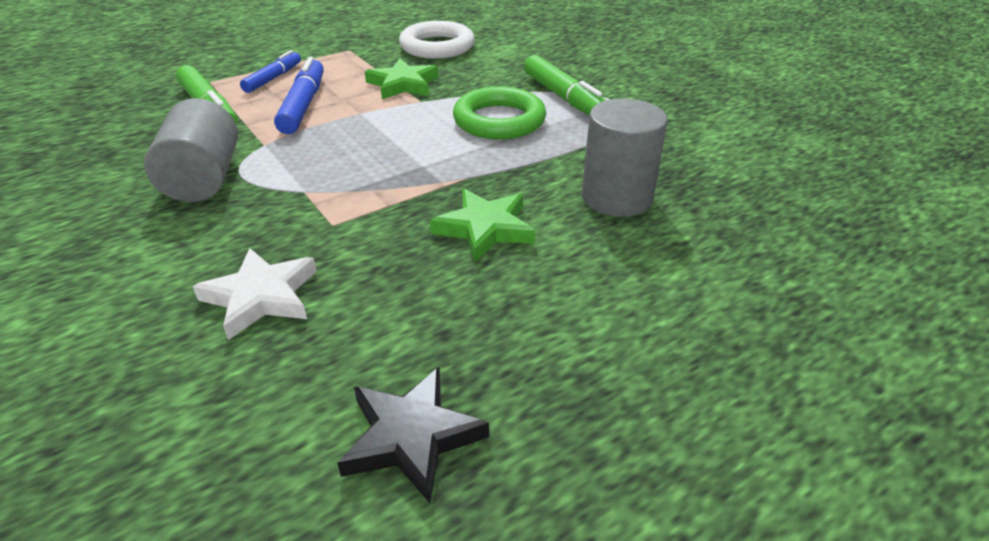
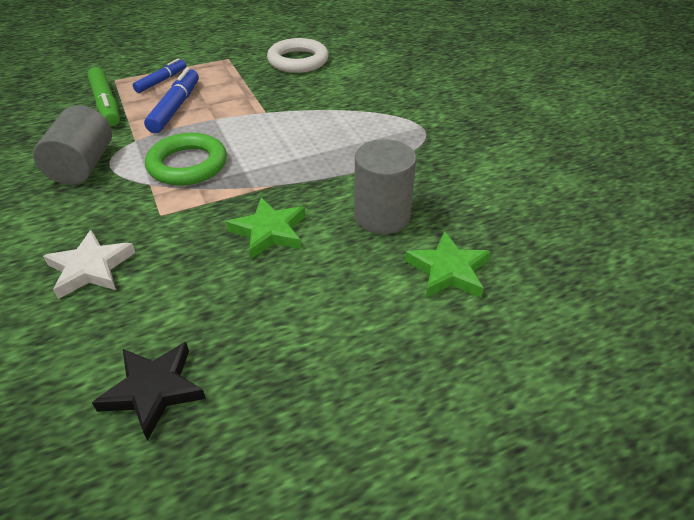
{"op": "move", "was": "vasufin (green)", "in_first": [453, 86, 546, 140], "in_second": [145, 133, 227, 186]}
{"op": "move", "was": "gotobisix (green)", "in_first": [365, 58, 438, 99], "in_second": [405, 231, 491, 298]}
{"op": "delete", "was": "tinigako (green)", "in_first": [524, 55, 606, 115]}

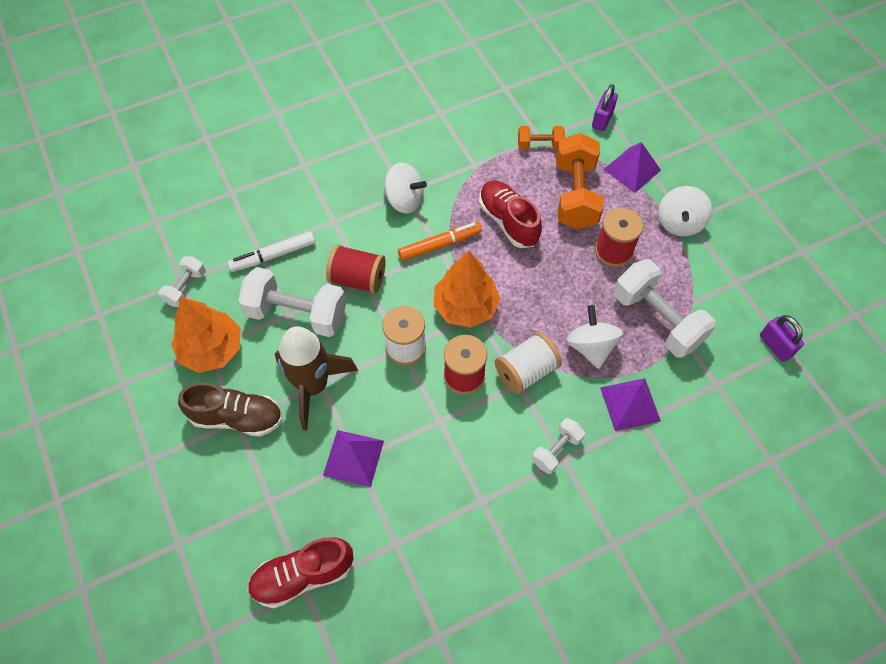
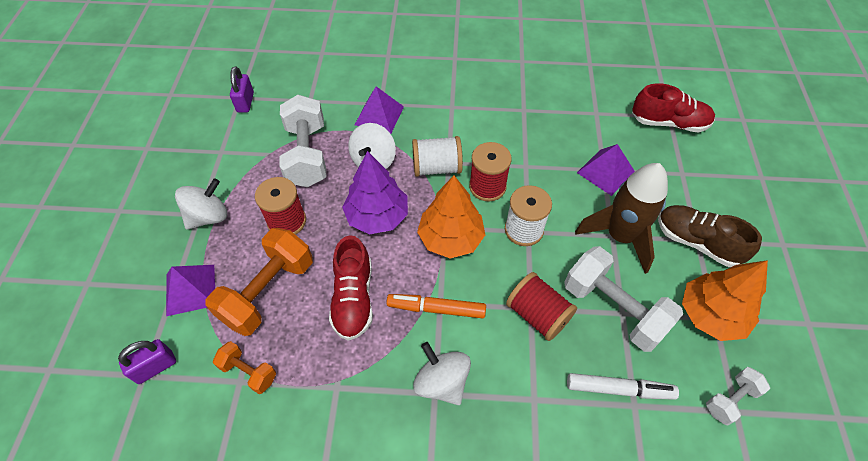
{"op": "insert", "now": "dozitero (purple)", "in_second": [342, 151, 408, 234]}
{"op": "delete", "was": "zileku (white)", "in_first": [532, 418, 585, 474]}

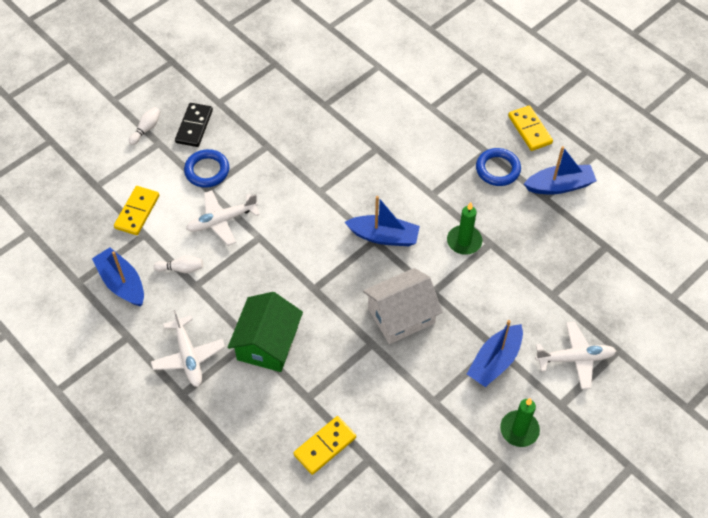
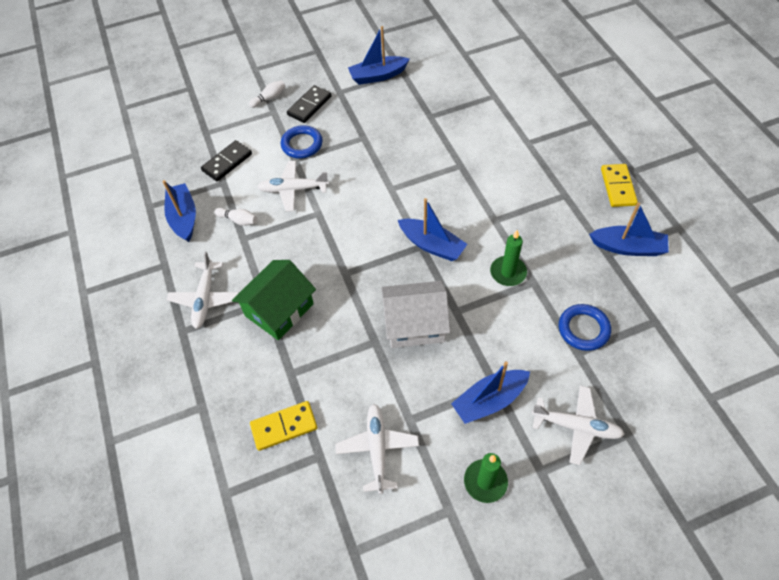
{"op": "recolor", "was": "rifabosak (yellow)", "now": "rifabosak (black)", "in_first": [114, 186, 159, 235], "in_second": [201, 140, 252, 181]}
{"op": "insert", "now": "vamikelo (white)", "in_second": [335, 404, 419, 494]}
{"op": "insert", "now": "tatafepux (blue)", "in_second": [348, 26, 410, 85]}
{"op": "move", "was": "vasufin (blue)", "in_first": [476, 148, 521, 186], "in_second": [559, 304, 611, 351]}

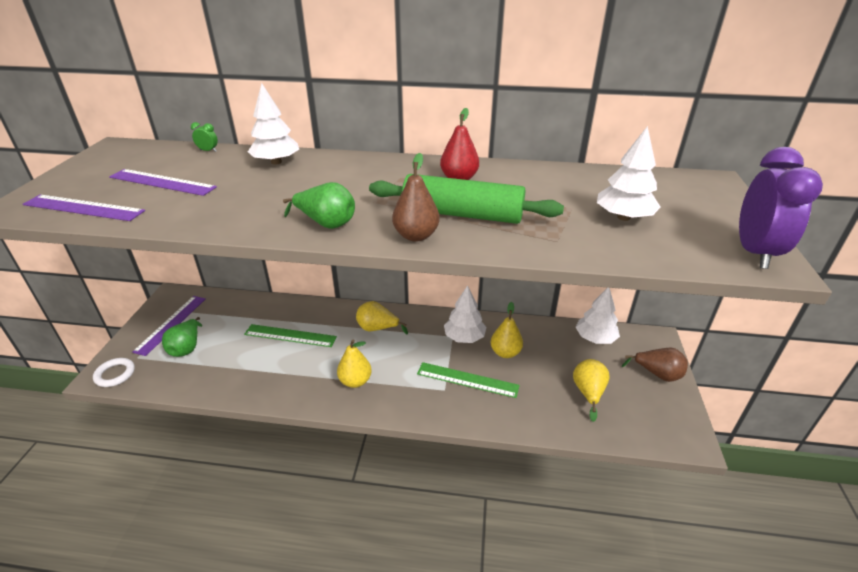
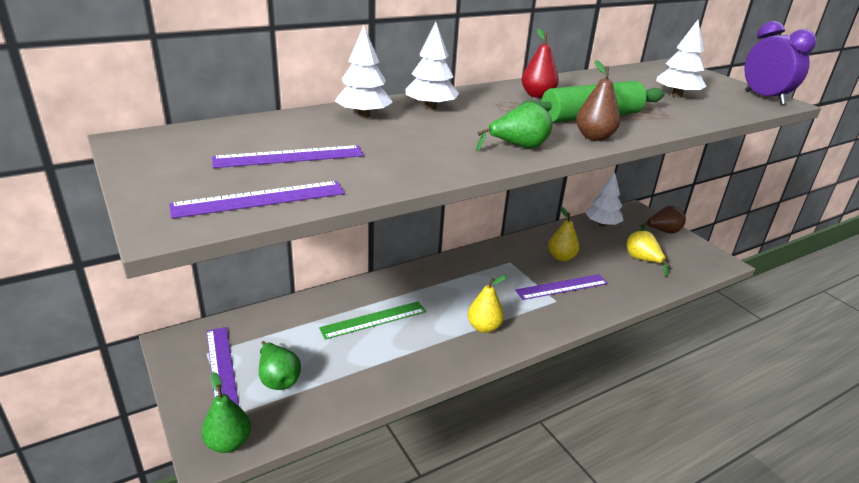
{"op": "replace", "was": "vasufin (white)", "now": "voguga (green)", "in_first": [93, 358, 135, 387], "in_second": [201, 372, 251, 453]}
{"op": "move", "was": "dozitero (white)", "in_first": [444, 285, 486, 343], "in_second": [405, 22, 459, 110]}
{"op": "recolor", "was": "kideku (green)", "now": "kideku (purple)", "in_first": [417, 362, 520, 398], "in_second": [515, 274, 608, 300]}
{"op": "delete", "was": "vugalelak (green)", "in_first": [191, 122, 218, 152]}
{"op": "delete", "was": "voguga (yellow)", "in_first": [356, 301, 408, 335]}

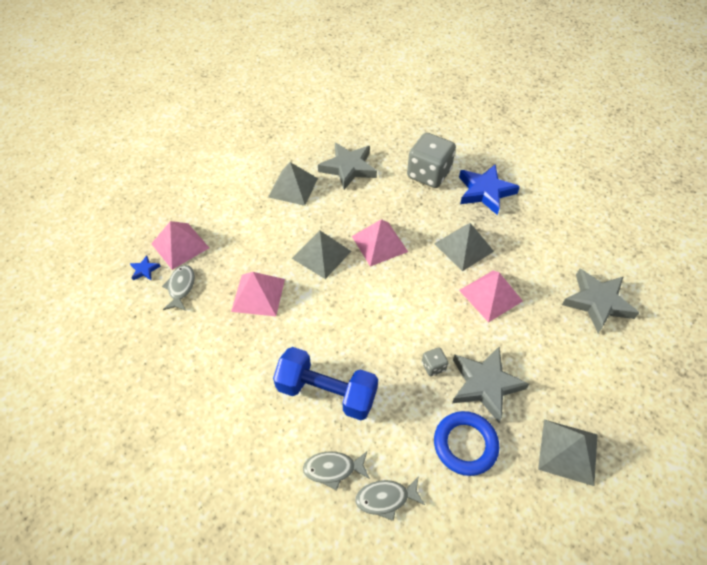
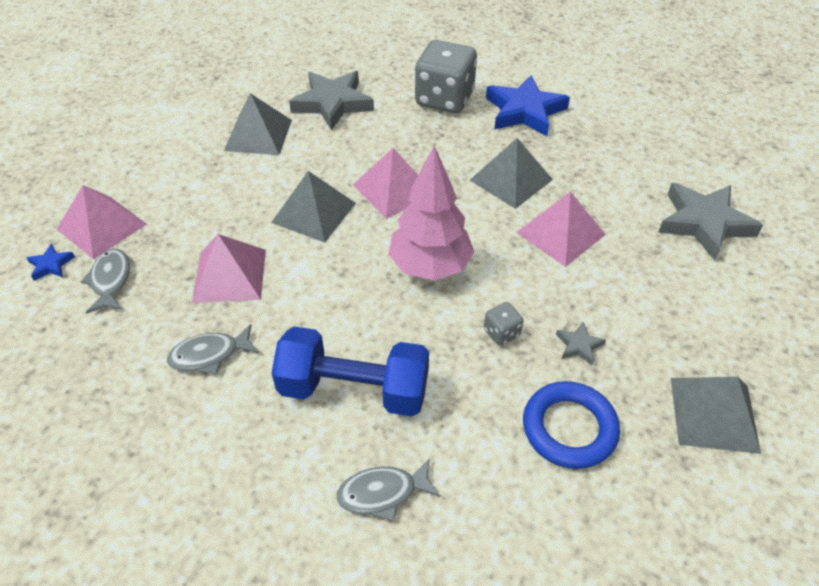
{"op": "move", "was": "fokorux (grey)", "in_first": [355, 477, 425, 521], "in_second": [167, 324, 259, 374]}
{"op": "insert", "now": "dozitero (pink)", "in_second": [388, 145, 474, 281]}
{"op": "resize", "was": "gotobisix (grey)", "in_first": [452, 346, 529, 423], "in_second": [556, 322, 606, 365], "ratio": 0.44}

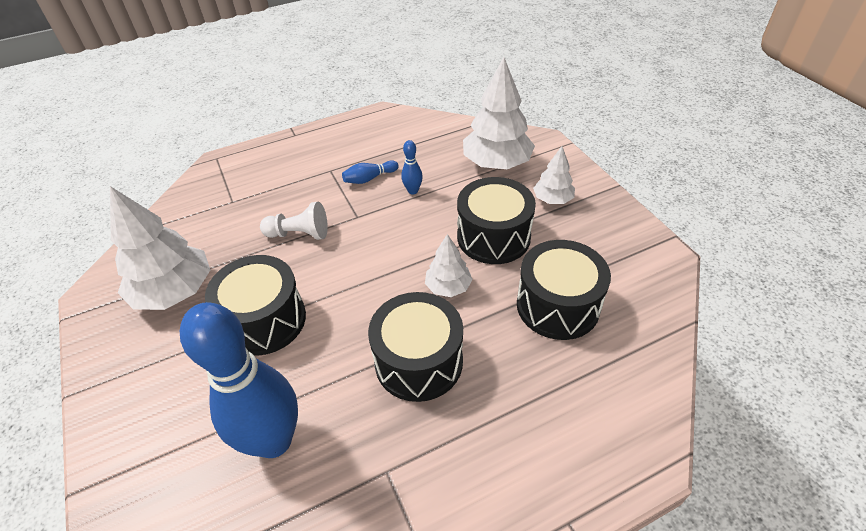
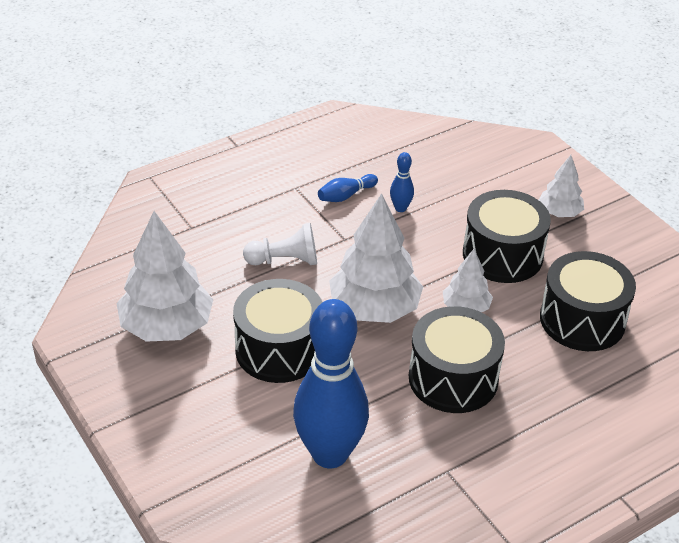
{"op": "move", "was": "dozitero (white)", "in_first": [463, 57, 535, 169], "in_second": [329, 193, 423, 323]}

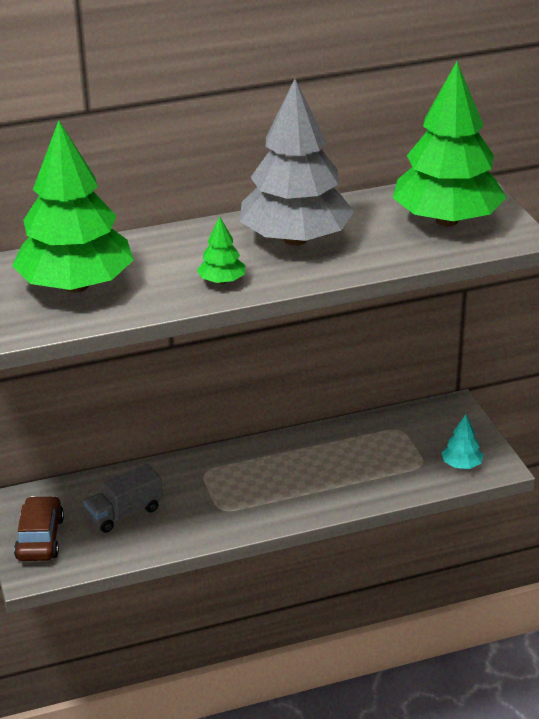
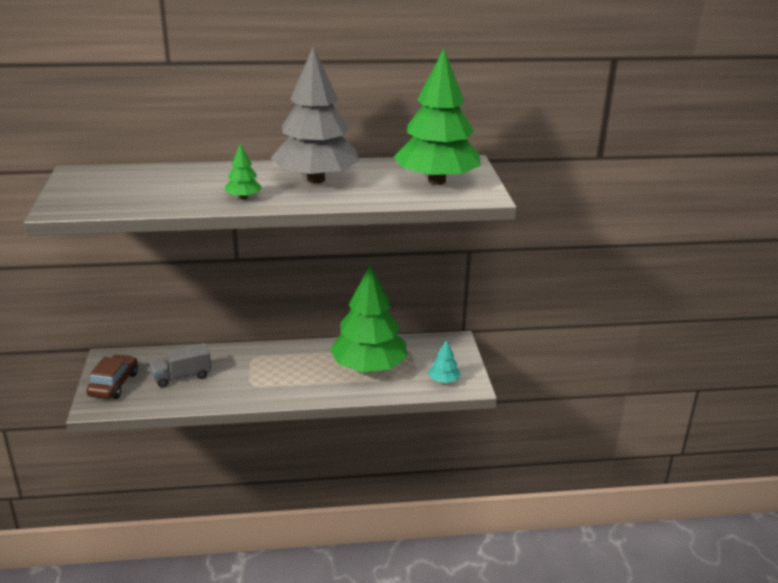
{"op": "move", "was": "dozitero (green)", "in_first": [12, 120, 134, 292], "in_second": [330, 264, 407, 372]}

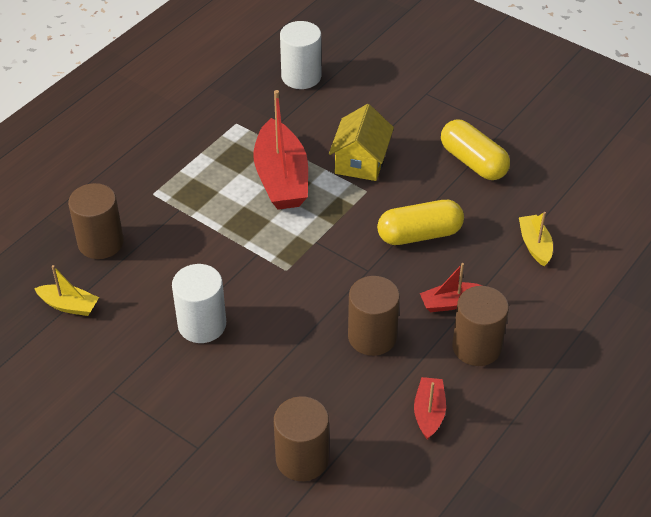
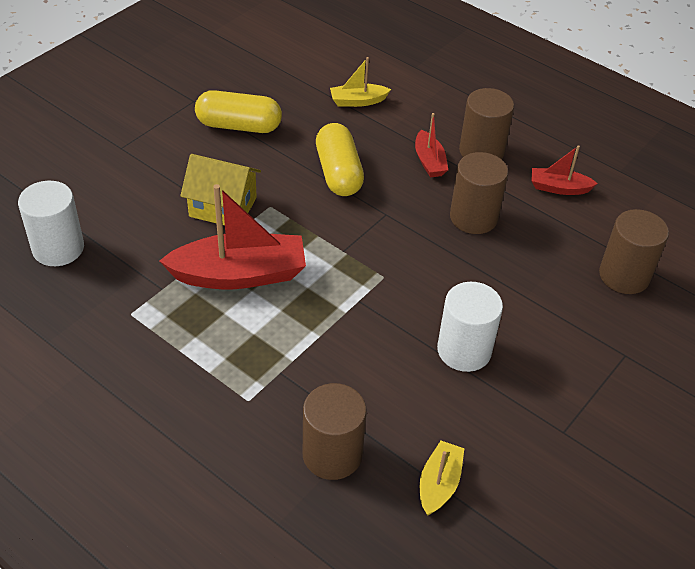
{"op": "rotate", "was": "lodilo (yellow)", "in_first": [441, 120, 510, 180], "in_second": [195, 90, 282, 133], "clockwise": 45}

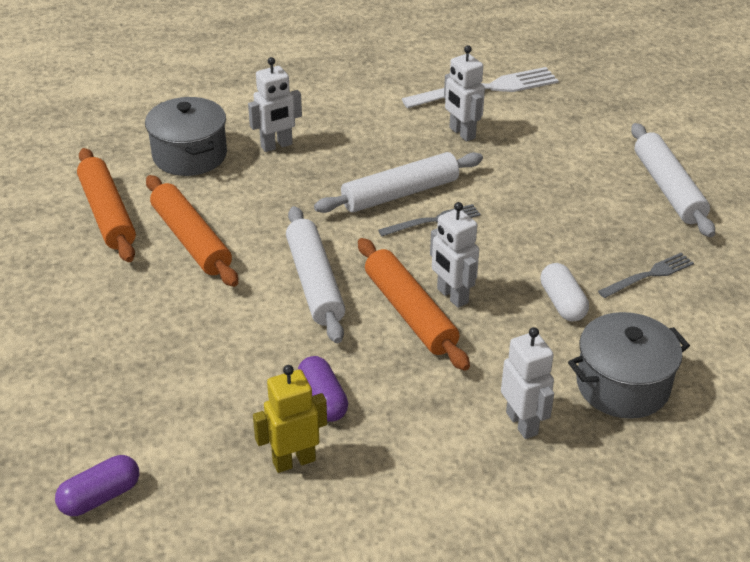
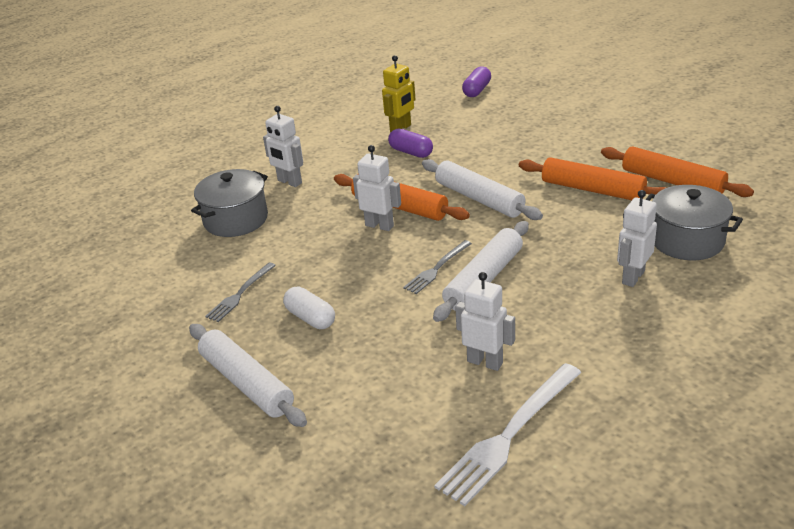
{"op": "move", "was": "lodilo (white)", "in_first": [540, 263, 589, 322], "in_second": [283, 286, 335, 329]}

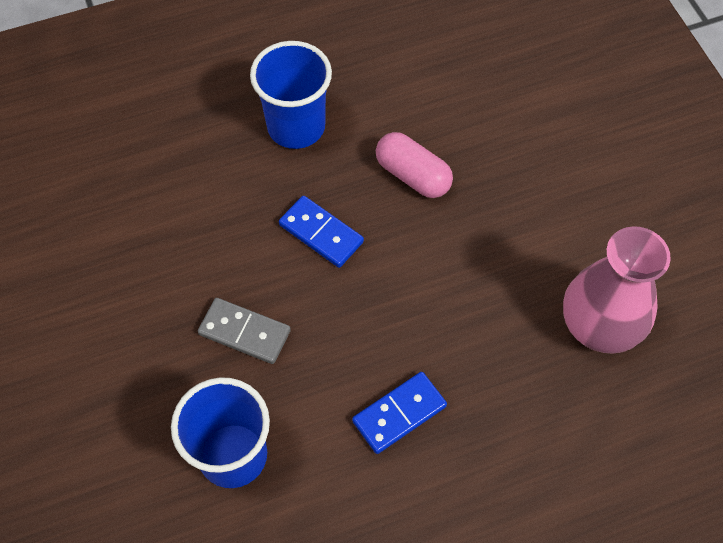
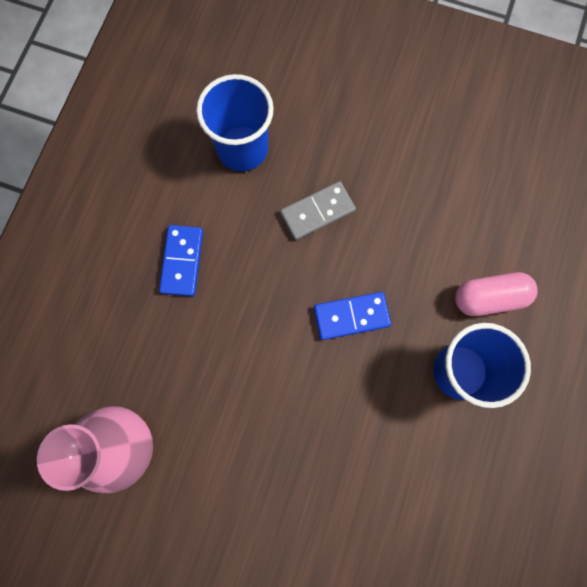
{"op": "move", "was": "lodilo (pink)", "in_first": [376, 132, 453, 198], "in_second": [455, 272, 538, 316]}

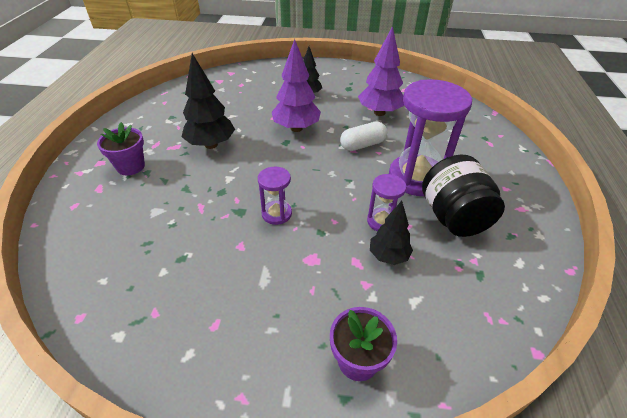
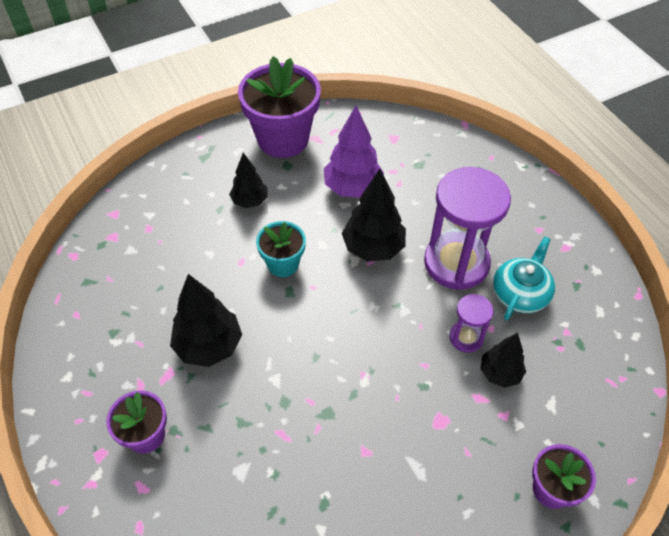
{"op": "insert", "now": "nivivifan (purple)", "in_second": [238, 56, 321, 158]}
{"op": "replace", "was": "dozitero (purple)", "now": "nivivifan (turquoise)", "in_first": [272, 39, 321, 132], "in_second": [256, 221, 306, 277]}
{"op": "replace", "was": "lodilo (white)", "now": "dozitero (black)", "in_first": [340, 122, 387, 151], "in_second": [342, 169, 406, 261]}
{"op": "replace", "was": "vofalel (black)", "now": "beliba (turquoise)", "in_first": [422, 154, 505, 237], "in_second": [493, 236, 555, 320]}
{"op": "delete", "was": "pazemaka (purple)", "in_first": [258, 167, 292, 225]}

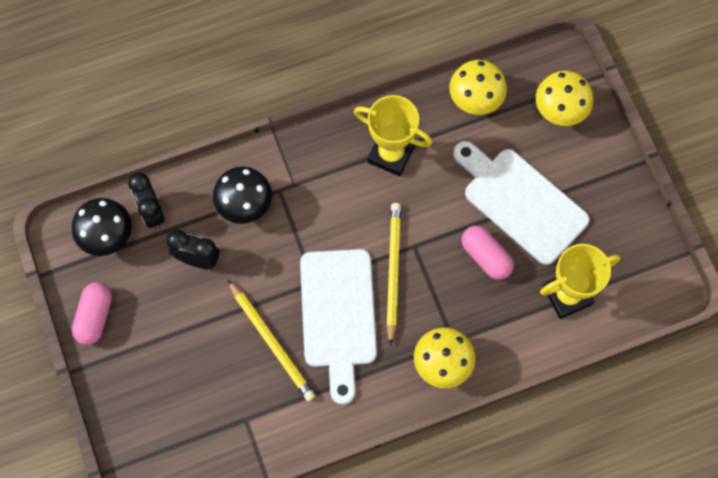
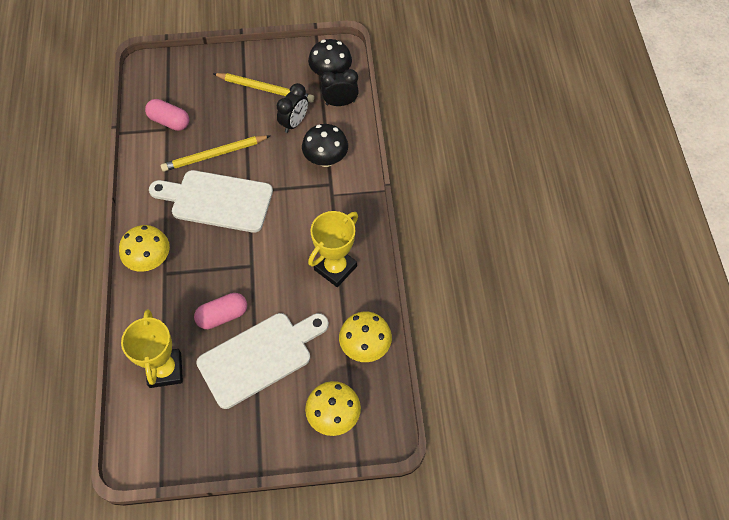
{"op": "move", "was": "lodilo (pink)", "in_first": [72, 282, 112, 345], "in_second": [145, 99, 189, 131]}
{"op": "move", "was": "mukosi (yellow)", "in_first": [386, 203, 401, 346], "in_second": [213, 73, 314, 102]}

